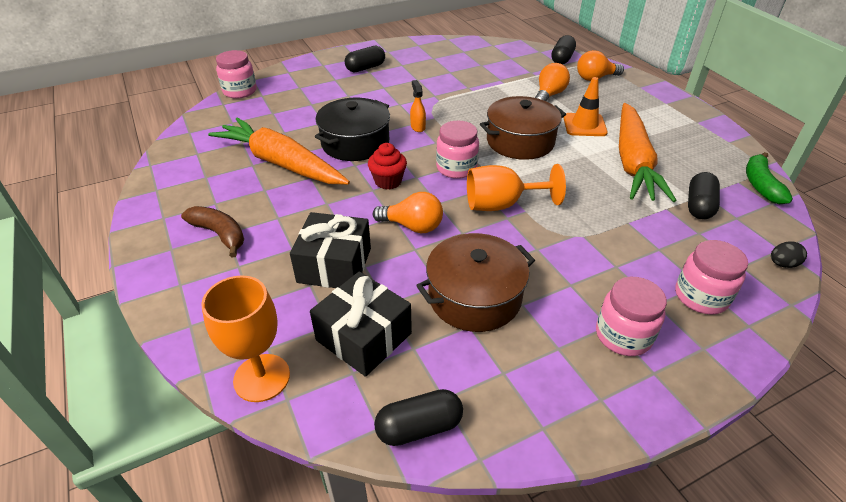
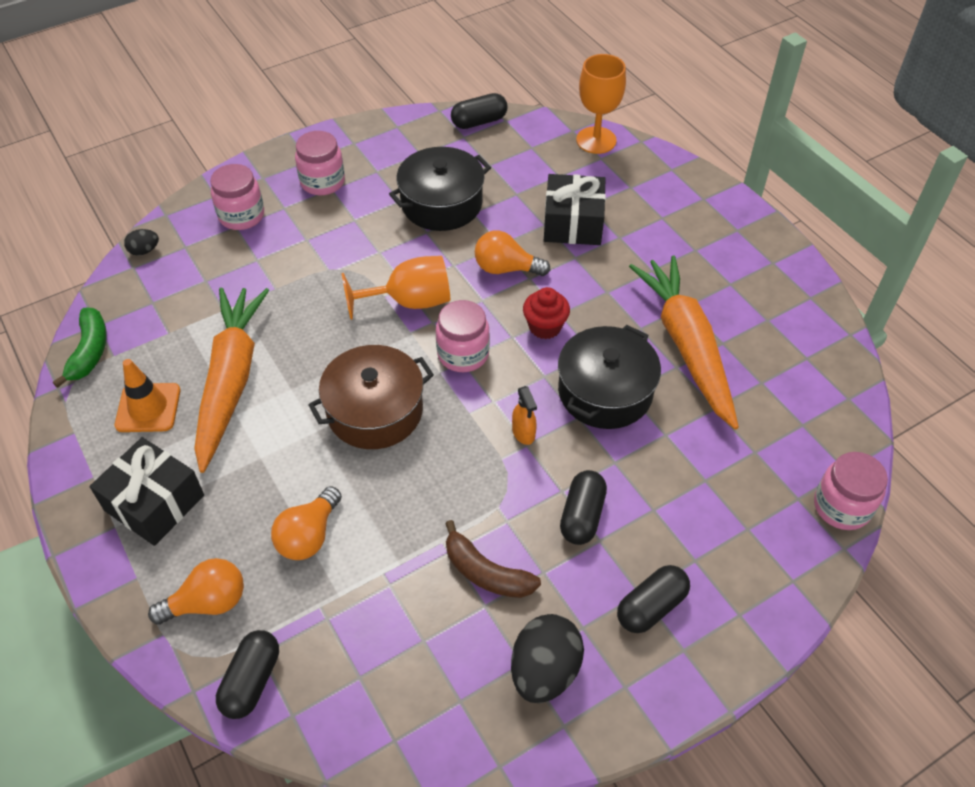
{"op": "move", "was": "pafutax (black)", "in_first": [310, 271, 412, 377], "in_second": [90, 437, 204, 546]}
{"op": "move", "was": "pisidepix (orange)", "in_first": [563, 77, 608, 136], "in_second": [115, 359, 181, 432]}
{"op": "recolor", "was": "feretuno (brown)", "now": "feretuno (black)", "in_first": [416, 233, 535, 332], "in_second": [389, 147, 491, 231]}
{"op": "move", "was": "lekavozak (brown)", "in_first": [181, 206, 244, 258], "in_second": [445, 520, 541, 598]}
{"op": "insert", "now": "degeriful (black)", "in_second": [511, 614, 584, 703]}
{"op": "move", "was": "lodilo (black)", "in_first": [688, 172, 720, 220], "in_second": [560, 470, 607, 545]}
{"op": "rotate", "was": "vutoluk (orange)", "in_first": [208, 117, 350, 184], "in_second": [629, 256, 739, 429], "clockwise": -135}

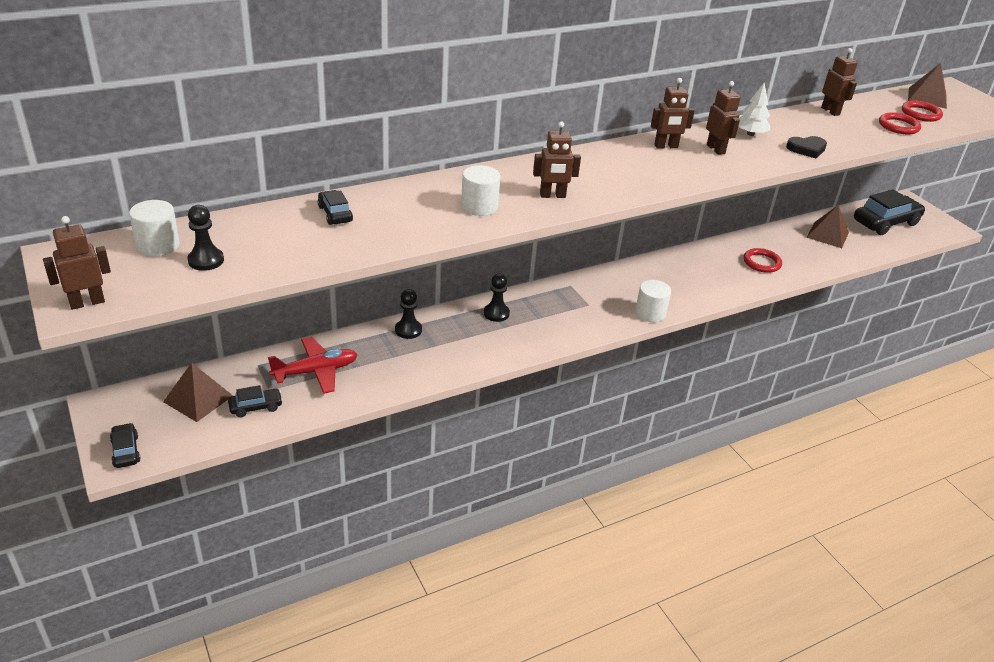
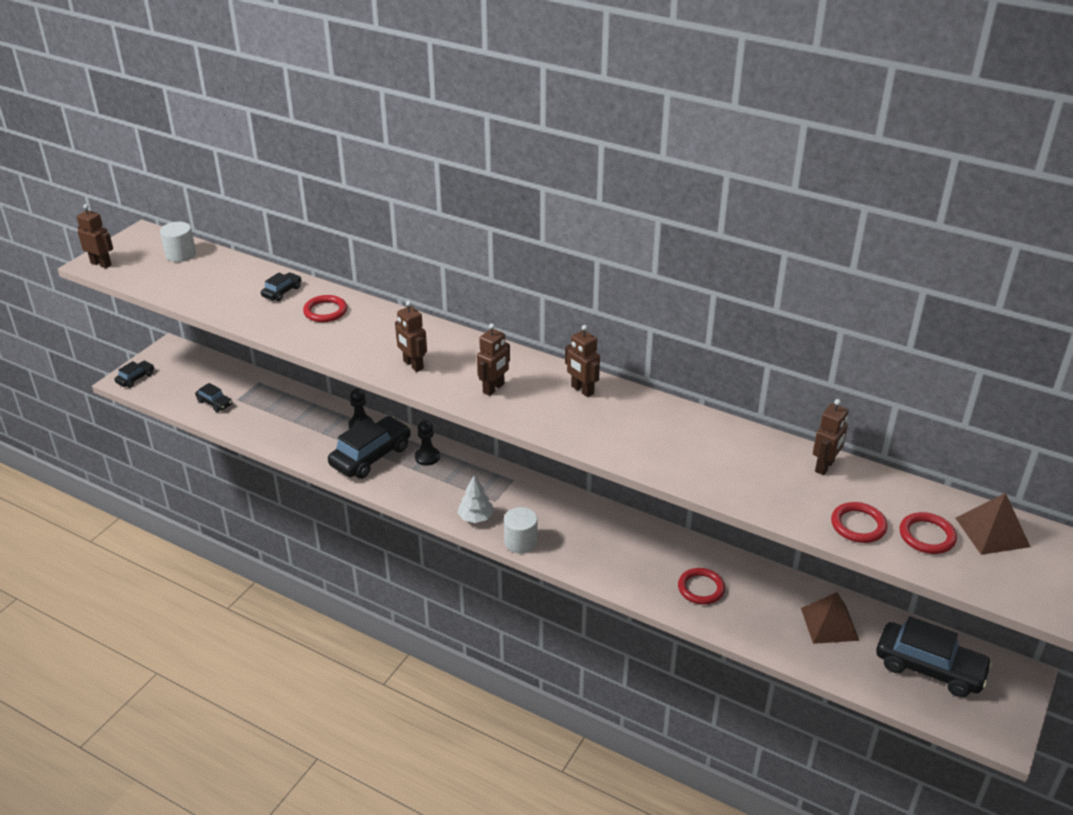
{"op": "insert", "now": "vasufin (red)", "in_second": [303, 295, 347, 322]}
{"op": "insert", "now": "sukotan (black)", "in_second": [328, 416, 411, 479]}
{"op": "move", "was": "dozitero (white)", "in_first": [738, 82, 770, 136], "in_second": [457, 475, 494, 523]}
{"op": "move", "was": "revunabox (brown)", "in_first": [706, 81, 741, 155], "in_second": [477, 323, 510, 396]}
{"op": "delete", "was": "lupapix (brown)", "in_first": [163, 363, 233, 422]}
{"op": "delete", "was": "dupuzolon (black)", "in_first": [187, 205, 224, 271]}
{"op": "delete", "was": "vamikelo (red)", "in_first": [268, 337, 358, 394]}
{"op": "delete", "was": "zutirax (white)", "in_first": [461, 165, 500, 216]}
{"op": "delete", "was": "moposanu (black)", "in_first": [786, 136, 827, 158]}

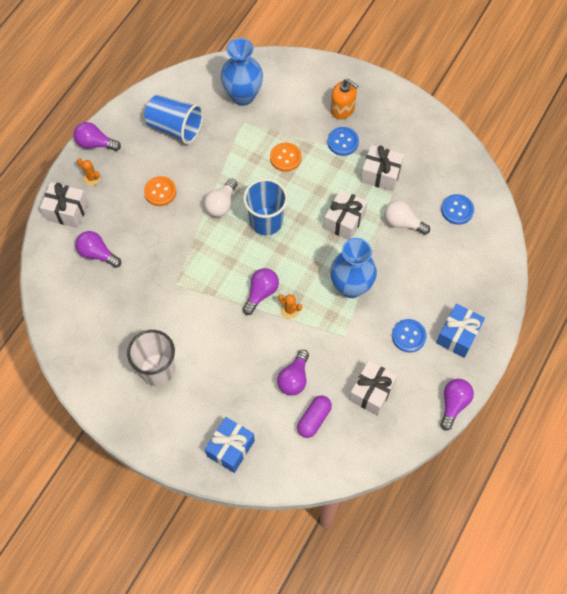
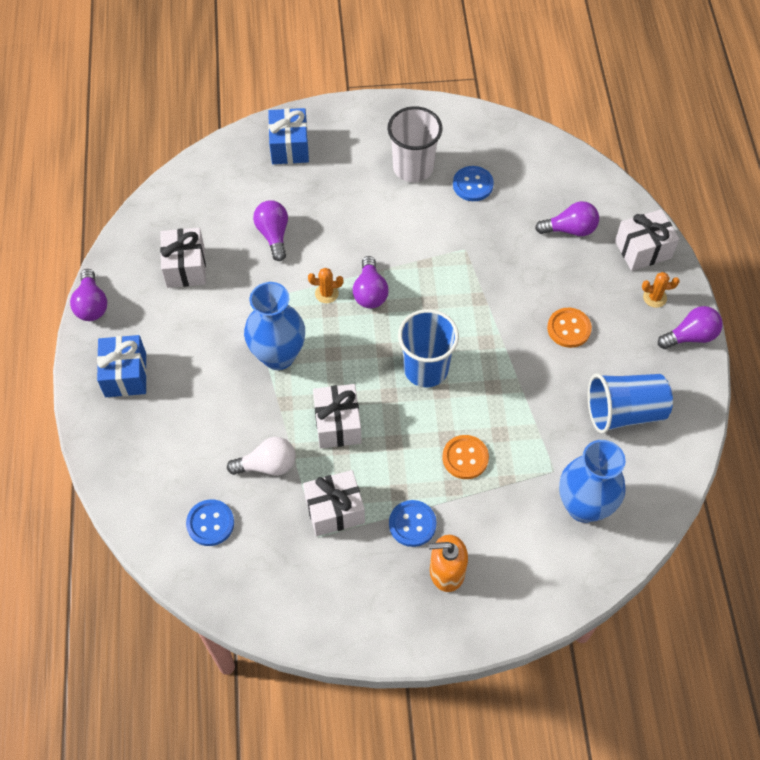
{"op": "move", "was": "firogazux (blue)", "in_first": [392, 319, 427, 353], "in_second": [453, 166, 494, 201]}
{"op": "delete", "was": "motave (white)", "in_first": [204, 178, 237, 217]}
{"op": "delete", "was": "lodilo (purple)", "in_first": [297, 395, 332, 438]}

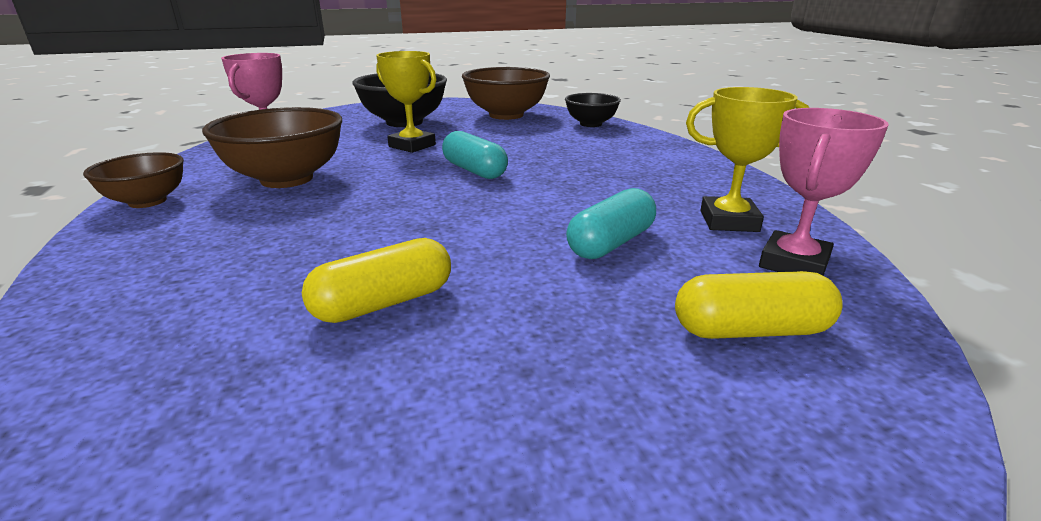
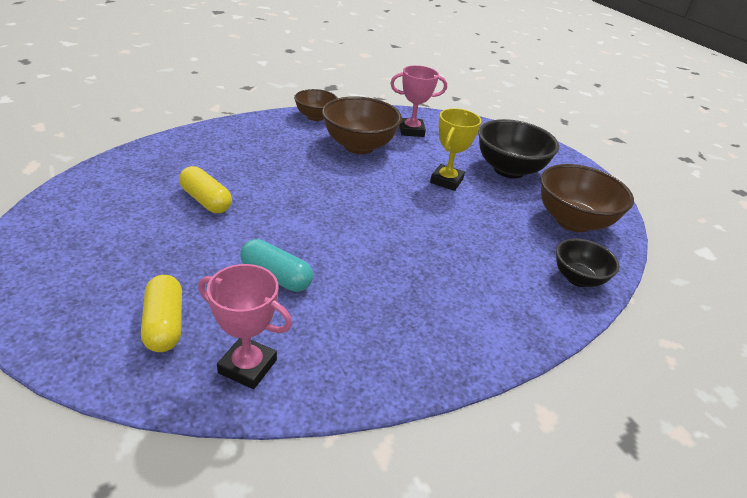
{"op": "delete", "was": "lodilo (turquoise)", "in_first": [442, 131, 508, 179]}
{"op": "delete", "was": "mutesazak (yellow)", "in_first": [686, 87, 810, 232]}

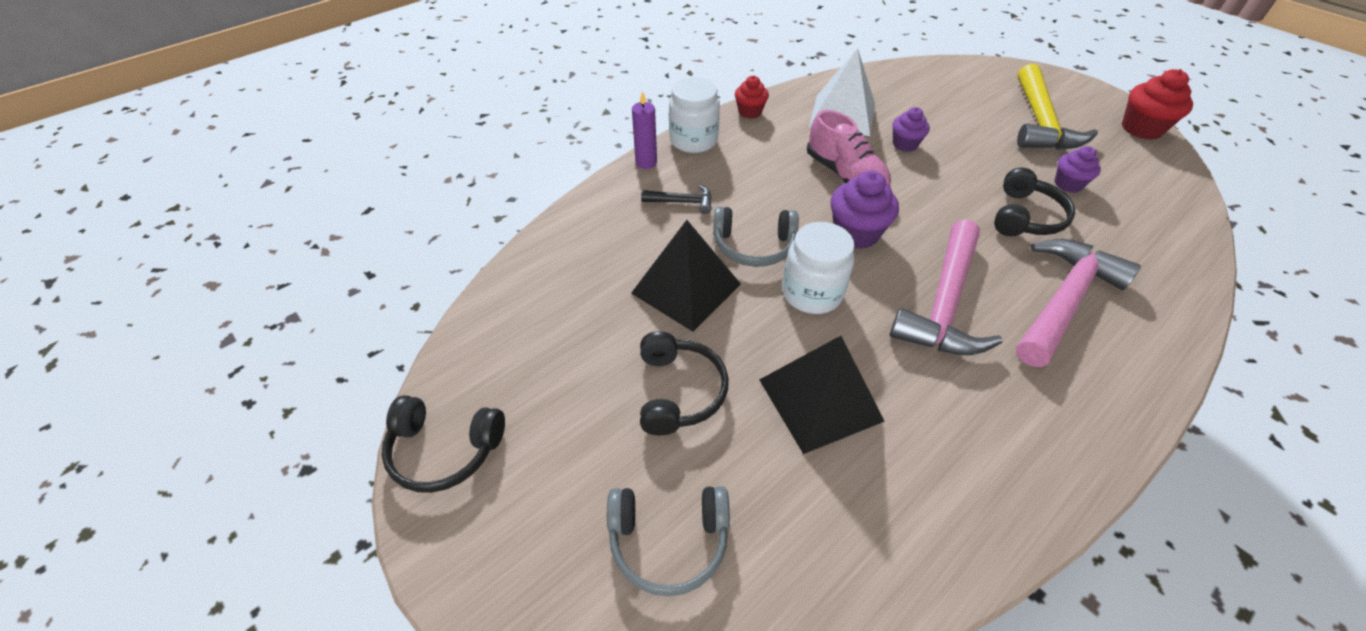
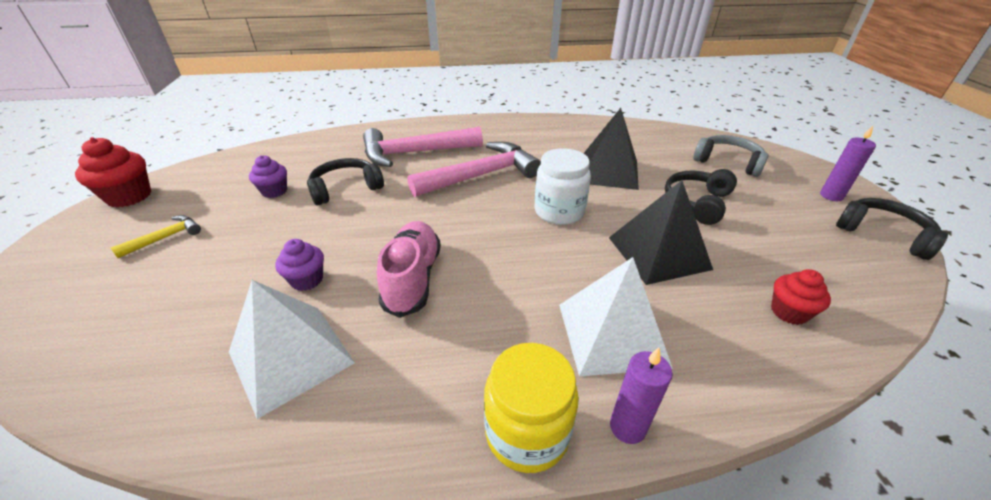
{"op": "resize", "was": "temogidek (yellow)", "in_first": [1017, 64, 1098, 150], "in_second": [110, 215, 201, 258], "ratio": 0.47}
{"op": "recolor", "was": "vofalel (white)", "now": "vofalel (yellow)", "in_first": [669, 77, 720, 153], "in_second": [484, 343, 579, 473]}
{"op": "replace", "was": "temogidek (black)", "now": "lupapix (white)", "in_first": [641, 184, 712, 214], "in_second": [559, 257, 673, 376]}
{"op": "move", "was": "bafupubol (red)", "in_first": [735, 76, 769, 119], "in_second": [771, 269, 831, 325]}
{"op": "insert", "now": "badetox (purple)", "in_second": [820, 126, 876, 201]}
{"op": "delete", "was": "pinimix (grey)", "in_first": [713, 206, 799, 267]}
{"op": "delete", "was": "bafupubol (purple)", "in_first": [831, 171, 899, 249]}

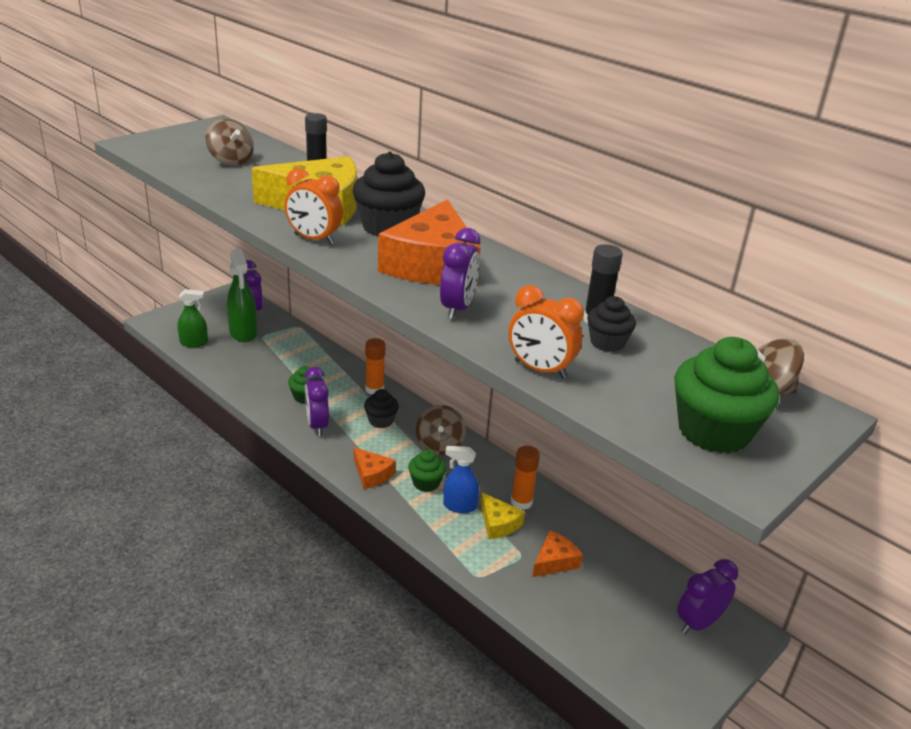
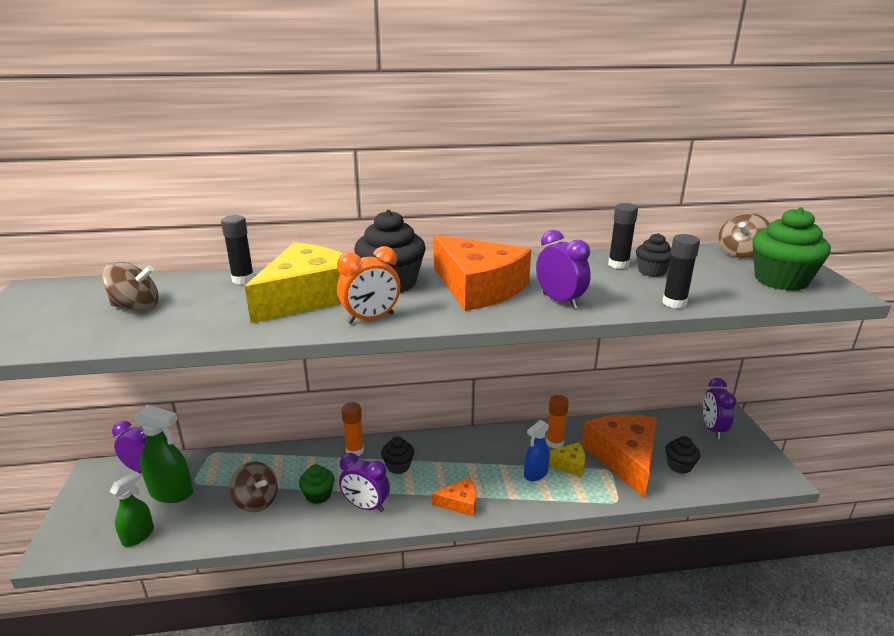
{"op": "move", "was": "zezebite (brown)", "in_first": [416, 405, 466, 455], "in_second": [229, 461, 278, 512]}
{"op": "resize", "was": "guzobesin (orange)", "in_first": [532, 530, 583, 577], "in_second": [582, 414, 657, 498], "ratio": 2.15}
{"op": "replace", "was": "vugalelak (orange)", "now": "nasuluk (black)", "in_first": [508, 285, 584, 379], "in_second": [662, 234, 700, 308]}
{"op": "insert", "now": "bafupubol (black)", "in_second": [665, 436, 700, 474]}
{"op": "delete", "was": "bafupubol (green)", "in_first": [408, 450, 446, 492]}

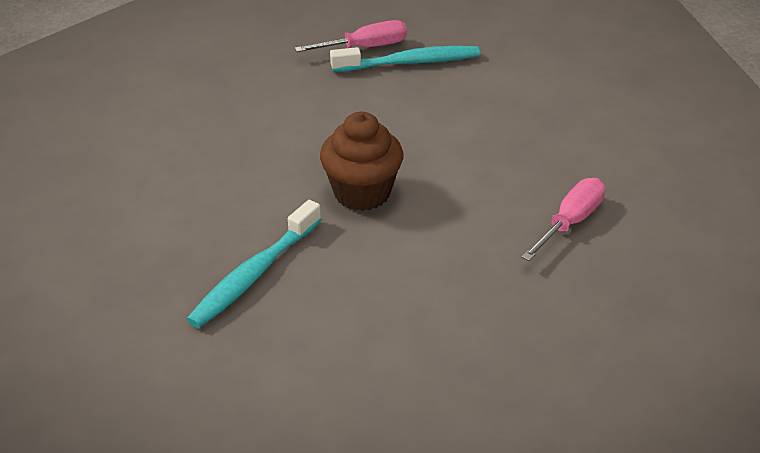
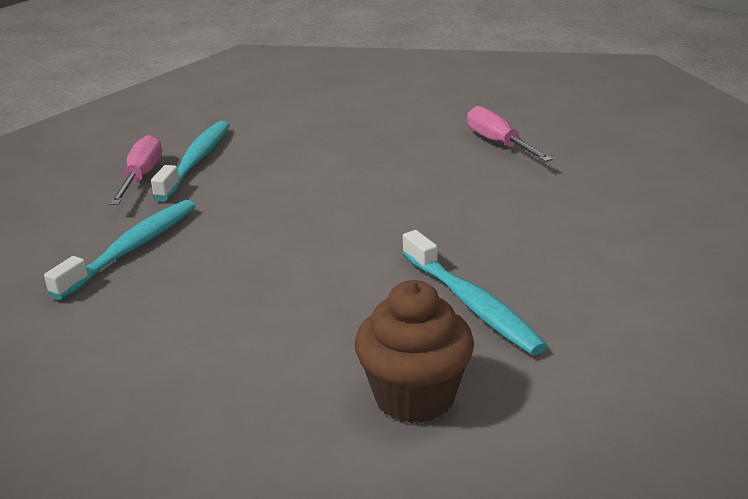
{"op": "insert", "now": "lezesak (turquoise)", "in_second": [44, 200, 196, 300]}
{"op": "move", "was": "bafupubol (brown)", "in_first": [320, 112, 403, 211], "in_second": [355, 280, 474, 424]}

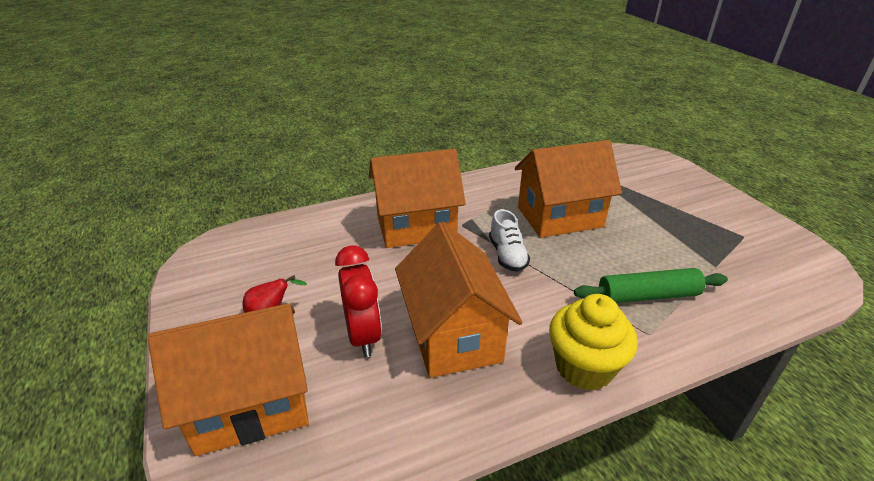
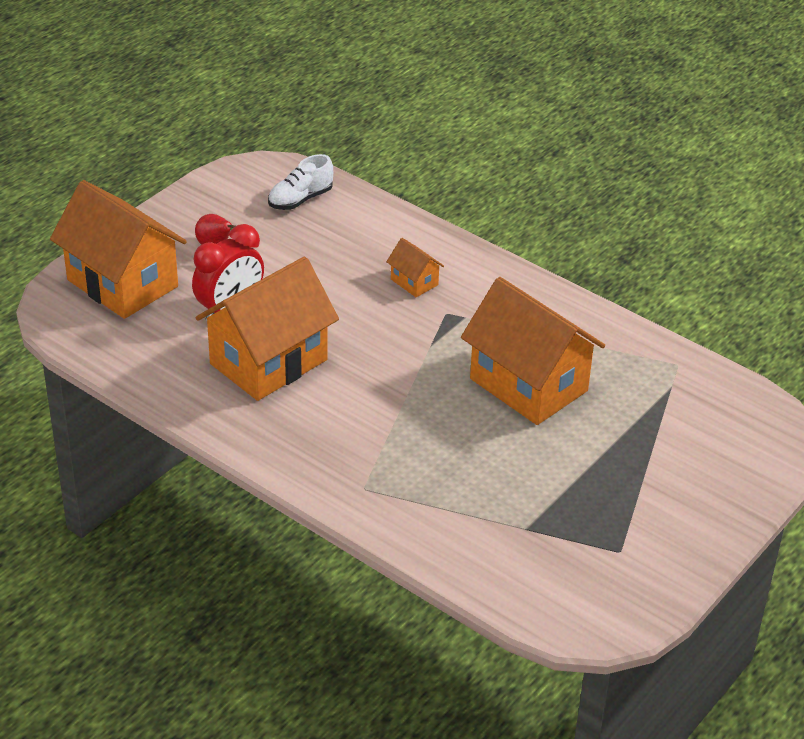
{"op": "move", "was": "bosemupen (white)", "in_first": [489, 209, 530, 272], "in_second": [268, 154, 333, 210]}
{"op": "resize", "was": "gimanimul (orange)", "in_first": [369, 149, 466, 248], "in_second": [386, 238, 444, 297], "ratio": 0.43}
{"op": "delete", "was": "bafupubol (yellow)", "in_first": [549, 294, 638, 391]}
{"op": "delete", "was": "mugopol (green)", "in_first": [574, 268, 728, 303]}

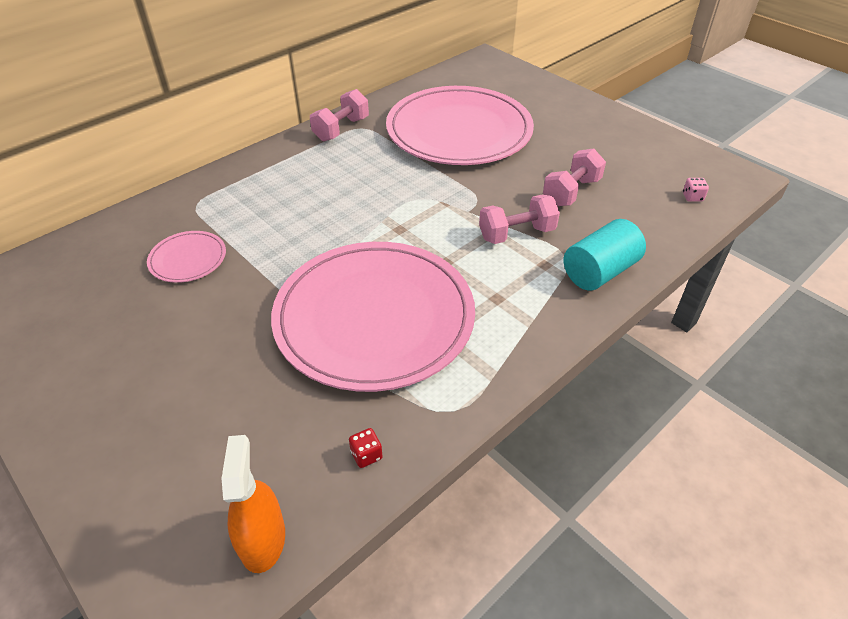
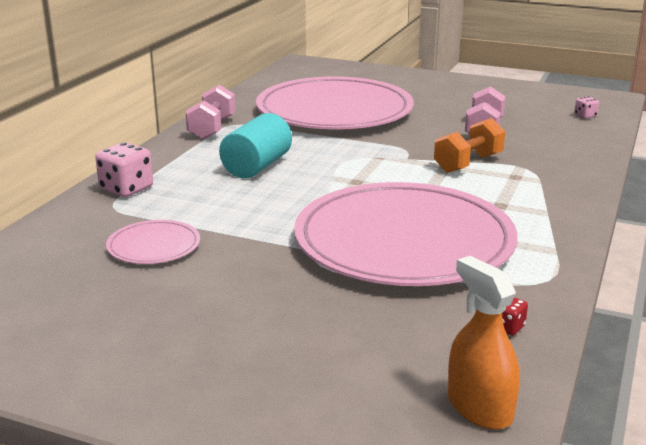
{"op": "insert", "now": "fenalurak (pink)", "in_second": [95, 142, 153, 197]}
{"op": "move", "was": "zutirax (turquoise)", "in_first": [564, 219, 646, 290], "in_second": [219, 113, 292, 178]}
{"op": "recolor", "was": "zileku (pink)", "now": "zileku (orange)", "in_first": [479, 194, 560, 244], "in_second": [434, 118, 505, 173]}

